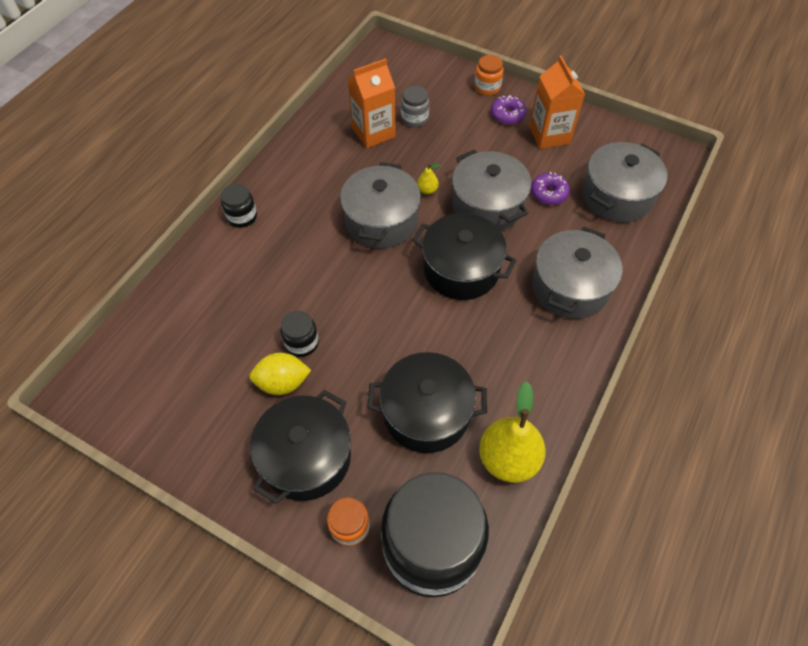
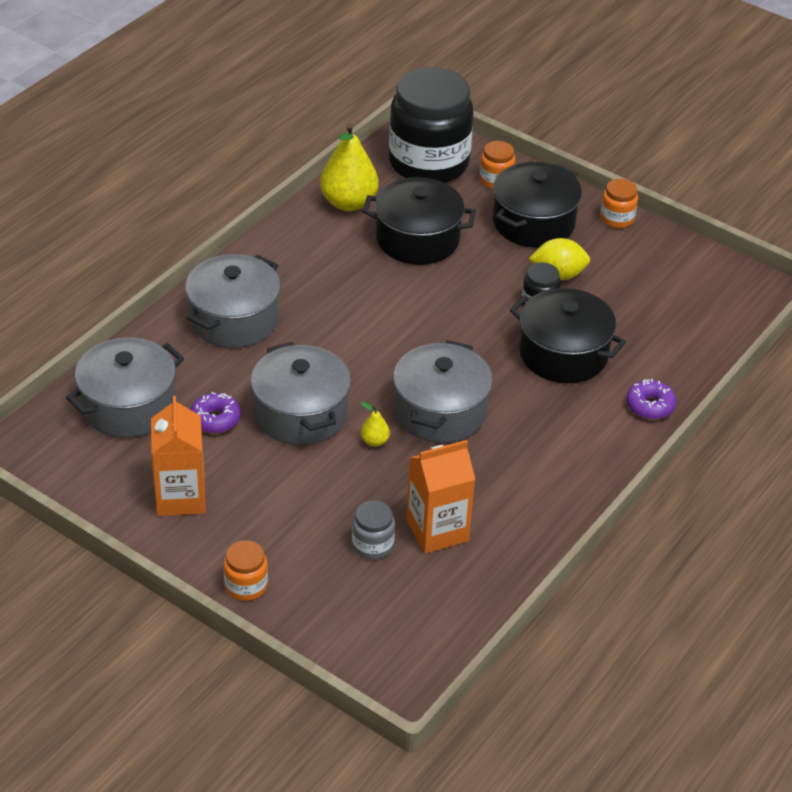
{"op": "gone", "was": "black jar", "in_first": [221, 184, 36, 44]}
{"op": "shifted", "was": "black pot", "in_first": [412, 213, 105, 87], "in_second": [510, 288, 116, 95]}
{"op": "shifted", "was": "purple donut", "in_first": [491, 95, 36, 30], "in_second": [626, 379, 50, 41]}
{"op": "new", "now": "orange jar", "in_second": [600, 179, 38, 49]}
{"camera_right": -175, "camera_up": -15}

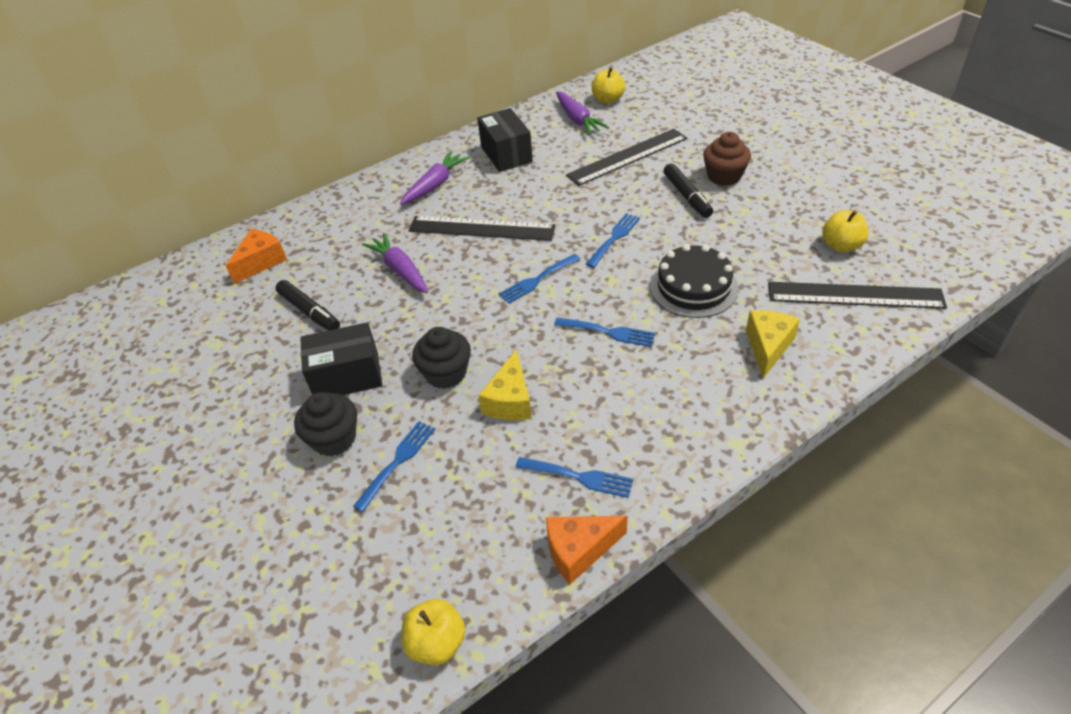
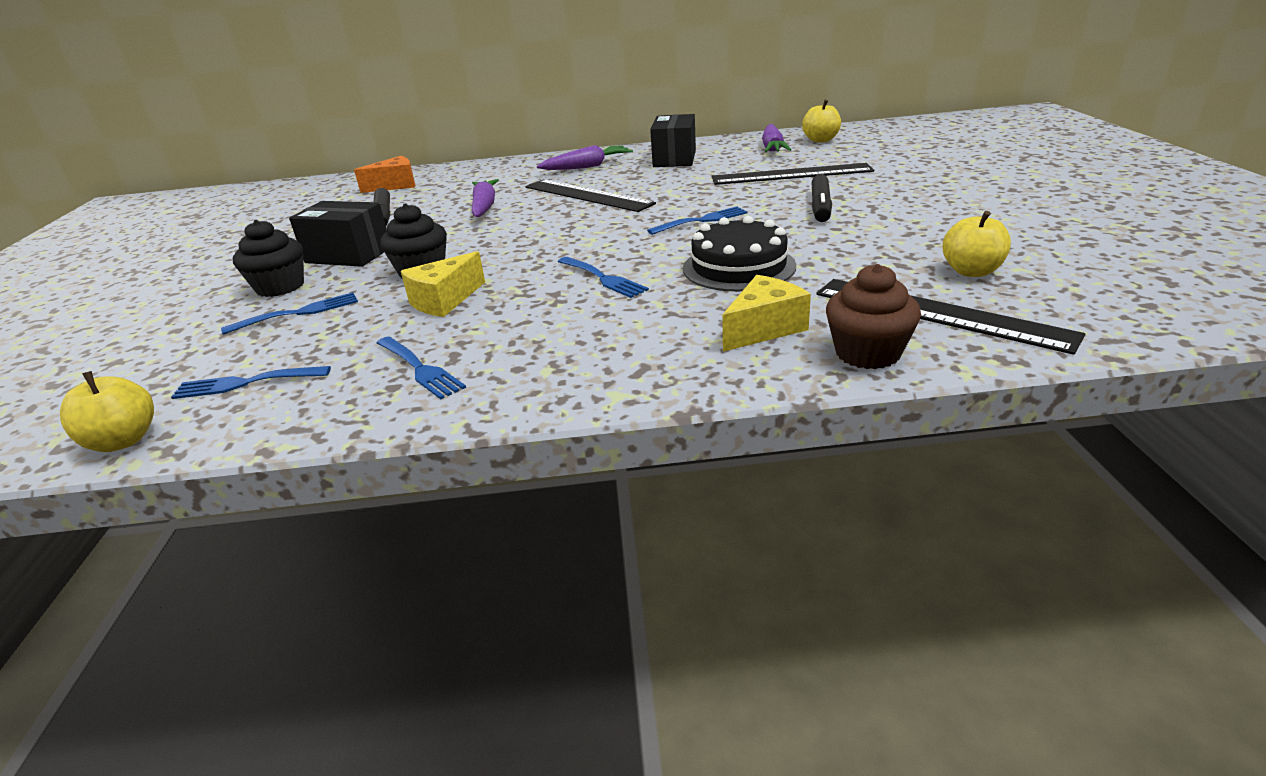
{"op": "shifted", "was": "blue fork", "in_first": [499, 254, 81, 50], "in_second": [171, 366, 160, 33]}
{"op": "gone", "was": "orange cheese", "in_first": [546, 515, 82, 69]}
{"op": "shifted", "was": "brown cupcake", "in_first": [703, 132, 48, 54], "in_second": [826, 264, 95, 105]}
{"camera_right": 30, "camera_up": -15}

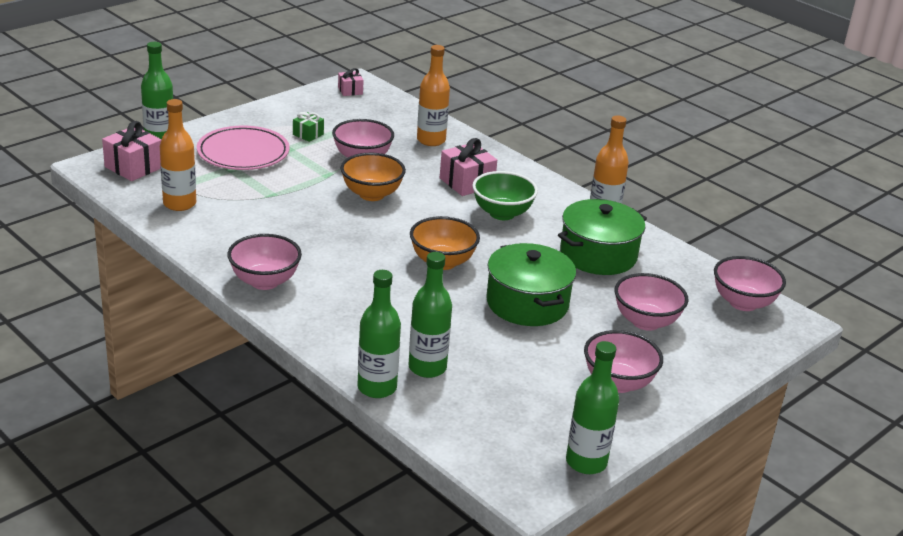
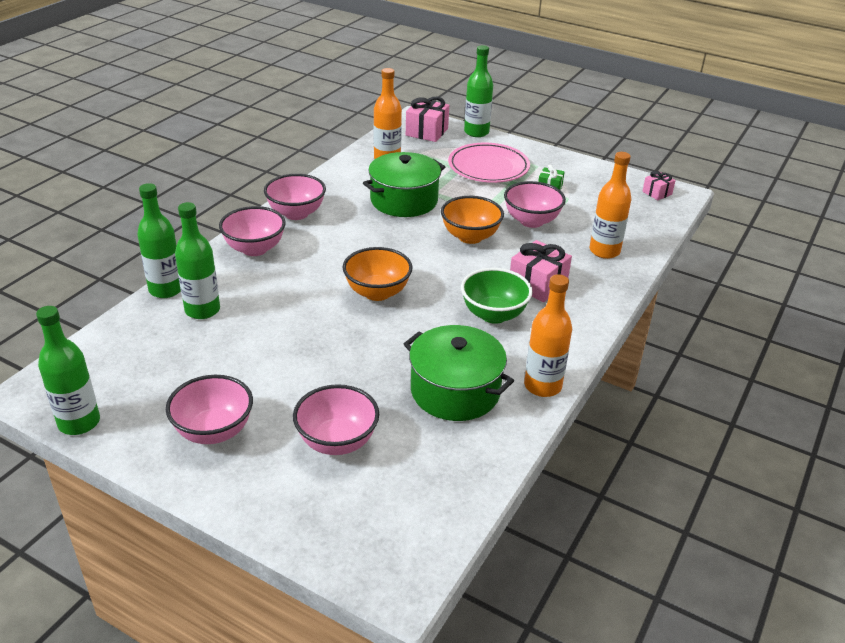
{"op": "shifted", "was": "green pot", "in_first": [486, 243, 90, 83], "in_second": [363, 152, 82, 65]}
{"op": "shifted", "was": "pink bowl", "in_first": [714, 256, 72, 55], "in_second": [219, 206, 67, 50]}
{"camera_right": 75, "camera_up": 5}

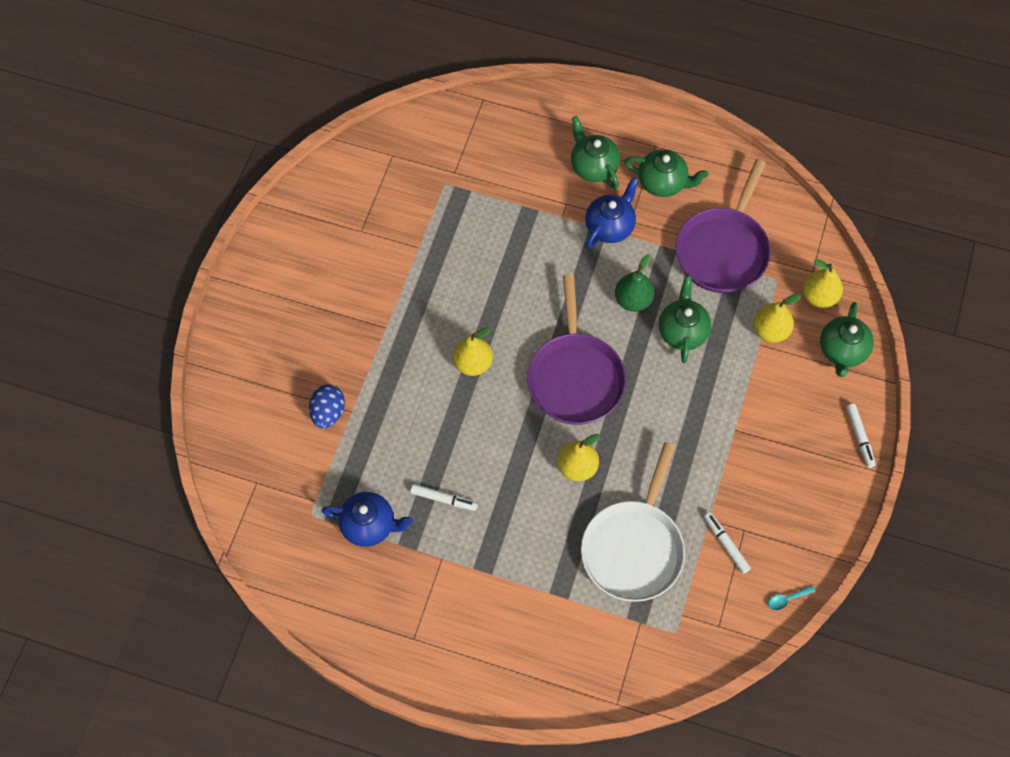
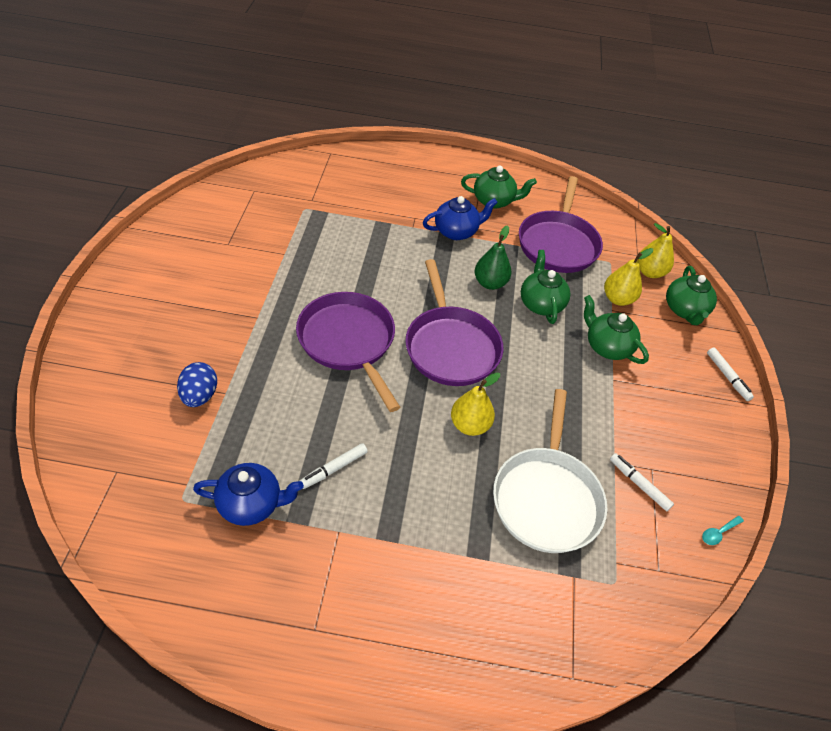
{"op": "rotated", "was": "white marker", "in_first": [410, 484, 68, 27], "in_second": [300, 443, 68, 46], "clockwise": 135}
{"op": "swapped", "was": "yellow pear", "now": "purple pan", "in_first": [453, 327, 40, 49], "in_second": [296, 292, 104, 120]}
{"op": "shifted", "was": "green teapot", "in_first": [571, 116, 49, 73], "in_second": [584, 295, 65, 69]}
{"op": "rotated", "was": "blue teapot", "in_first": [585, 177, 54, 72], "in_second": [423, 196, 75, 44], "clockwise": 45}
{"camera_right": -15, "camera_up": -15}

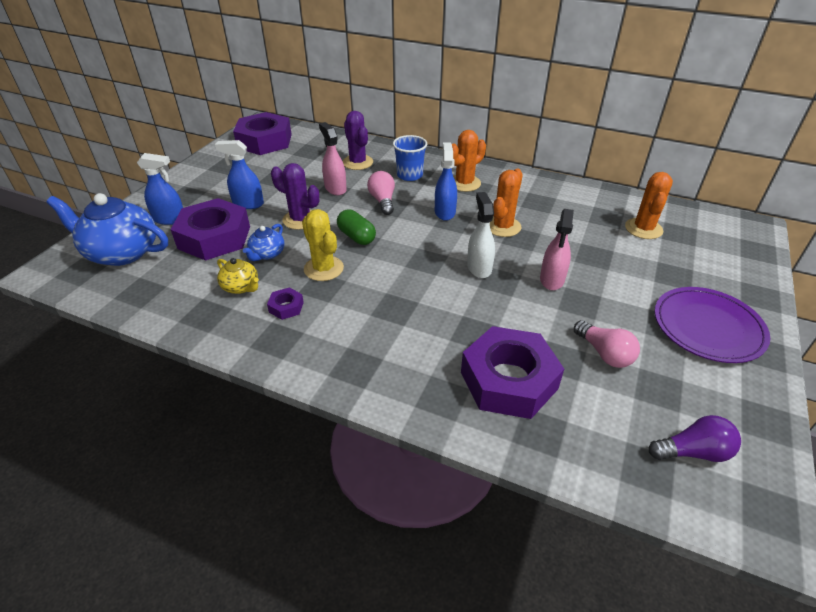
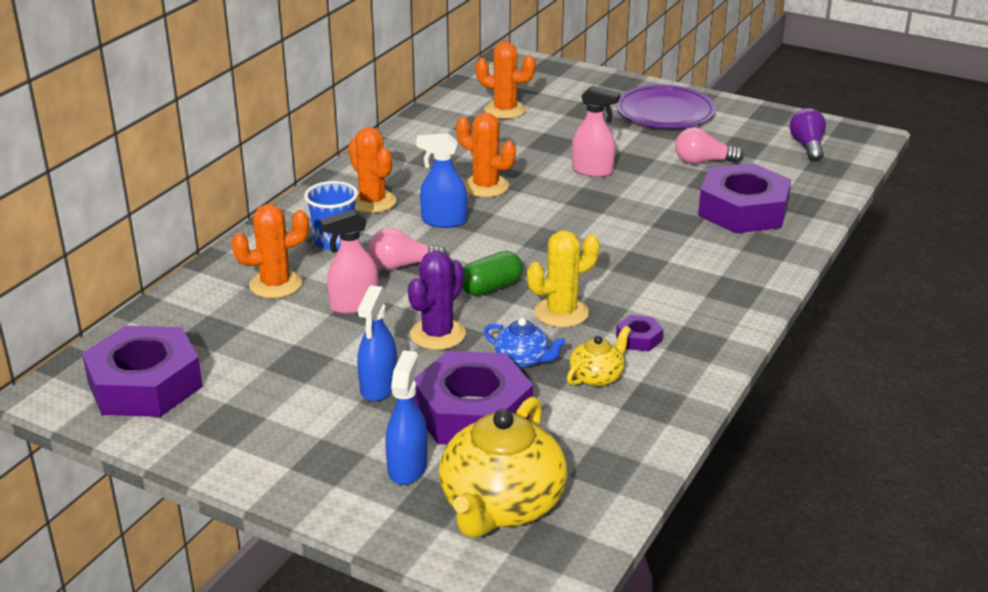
{"op": "repainted", "was": "blue teapot", "now": "yellow teapot", "in_first": [47, 193, 121, 73], "in_second": [439, 397, 128, 141]}
{"op": "repainted", "was": "purple cactus", "now": "orange cactus", "in_first": [343, 111, 30, 59], "in_second": [231, 204, 78, 94]}
{"op": "gone", "was": "white spray bottle", "in_first": [467, 192, 28, 86]}
{"op": "rotated", "was": "pink light bulb", "in_first": [574, 320, 66, 48], "in_second": [675, 127, 69, 37], "clockwise": -150}
{"camera_right": -85, "camera_up": -10}

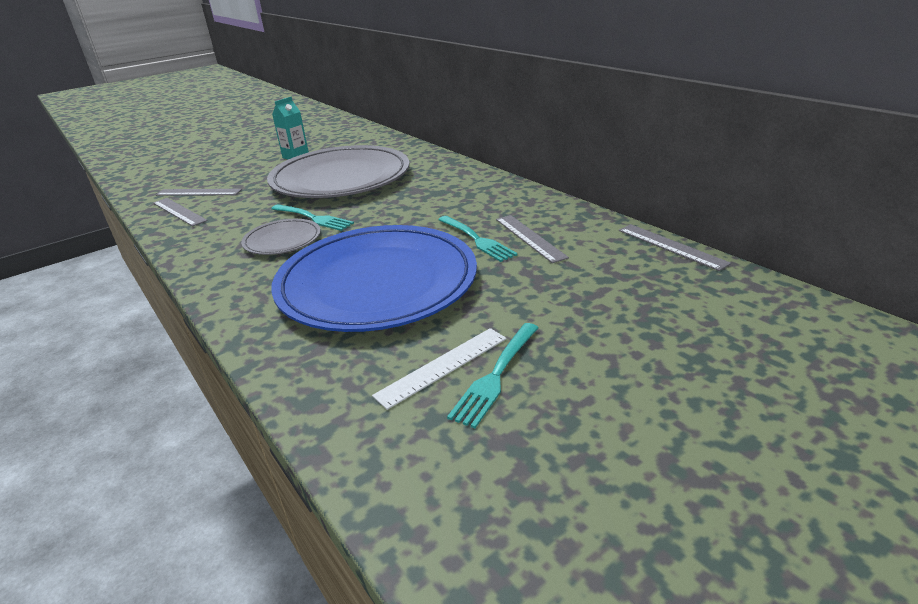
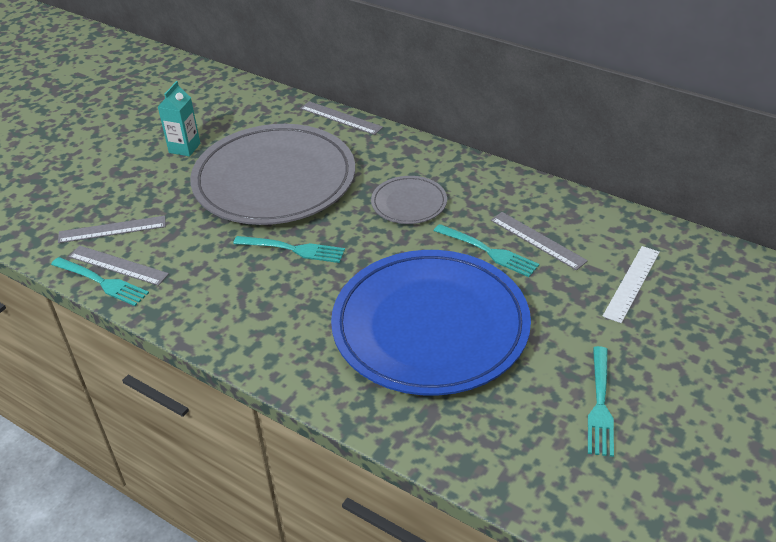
{"op": "shifted", "was": "grey plate", "in_first": [241, 219, 80, 36], "in_second": [371, 176, 76, 48]}
{"op": "shifted", "was": "white ruler", "in_first": [372, 328, 135, 82], "in_second": [602, 246, 58, 77]}
{"op": "shifted", "was": "grey ruler", "in_first": [619, 224, 112, 47], "in_second": [300, 101, 83, 34]}
{"op": "new", "now": "turquoise fork", "in_second": [51, 257, 98, 49]}
{"camera_right": -20, "camera_up": 10}

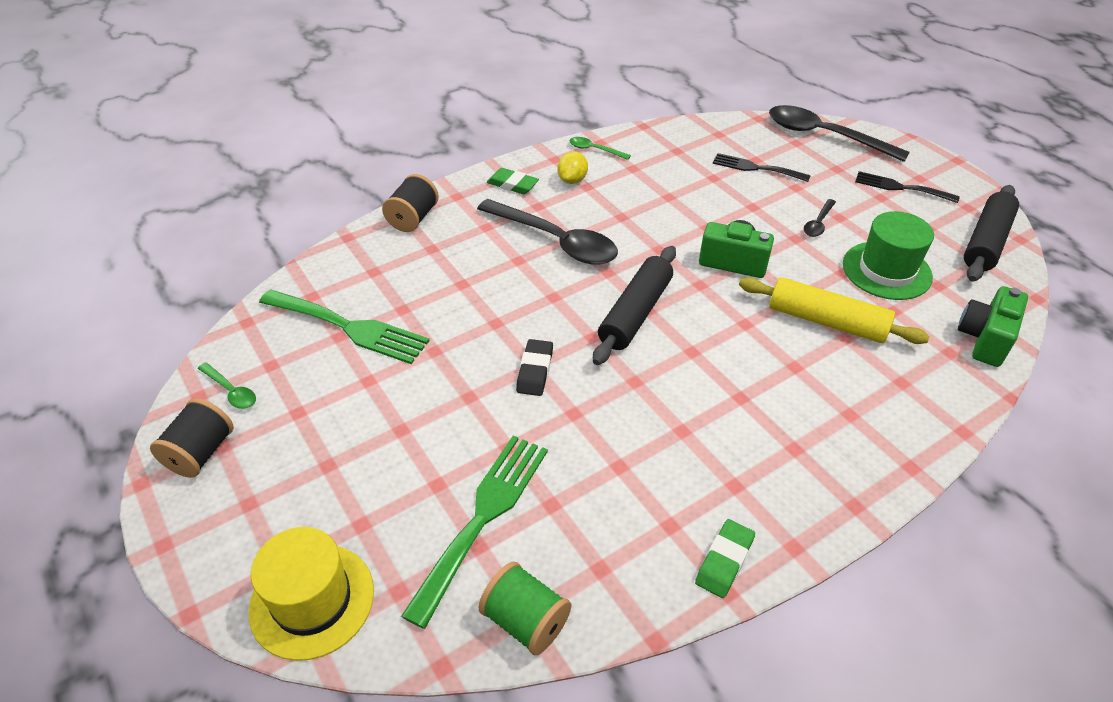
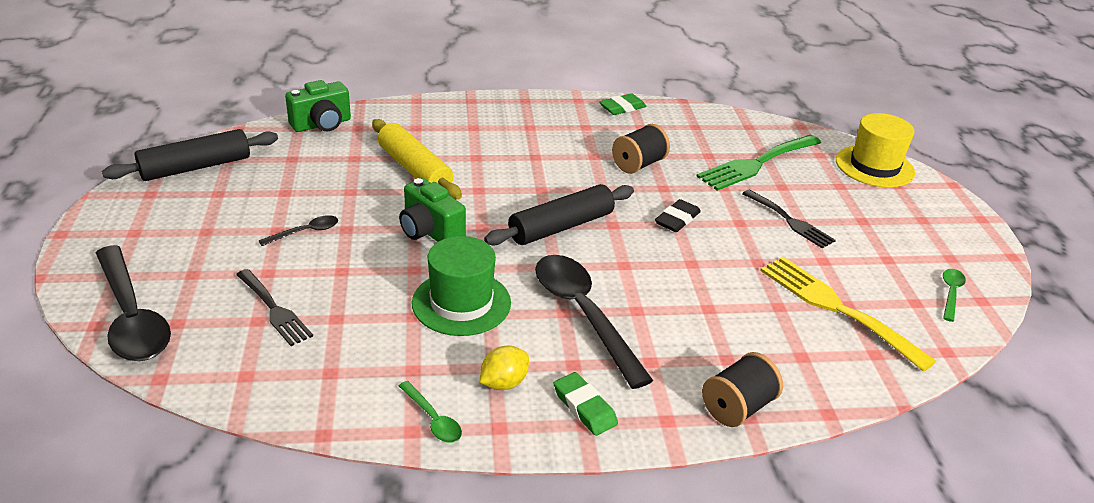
{"op": "shifted", "was": "black spool", "in_first": [150, 398, 84, 80], "in_second": [612, 124, 58, 50]}
{"op": "rotated", "was": "green spoon", "in_first": [198, 362, 58, 47], "in_second": [943, 269, 23, 53], "clockwise": 45}
{"op": "repainted", "was": "green fork", "now": "yellow fork", "in_first": [259, 289, 171, 75], "in_second": [760, 257, 177, 115]}
{"op": "gone", "was": "green spool", "in_first": [478, 562, 93, 93]}
{"op": "shifted", "was": "green hat", "in_first": [843, 211, 91, 89], "in_second": [412, 236, 99, 100]}
{"op": "shifted", "was": "black fork", "in_first": [855, 171, 105, 32], "in_second": [742, 189, 94, 59]}
{"camera_right": -155, "camera_up": -10}

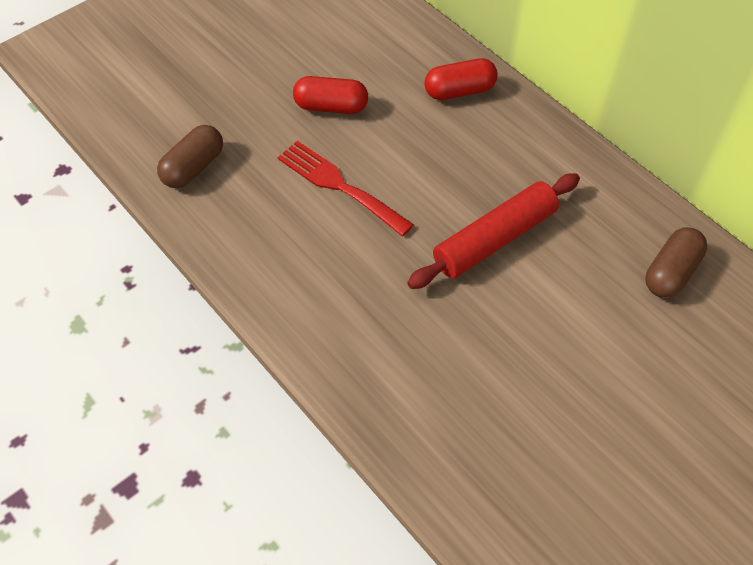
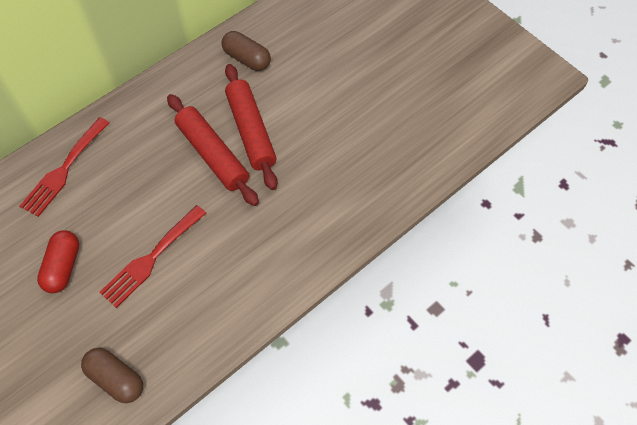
{"op": "swapped", "was": "red capsule", "now": "red fork", "in_first": [424, 58, 74, 42], "in_second": [20, 117, 89, 100]}
{"op": "new", "now": "red rolling pin", "in_second": [225, 64, 52, 126]}
{"camera_right": -90, "camera_up": 5}

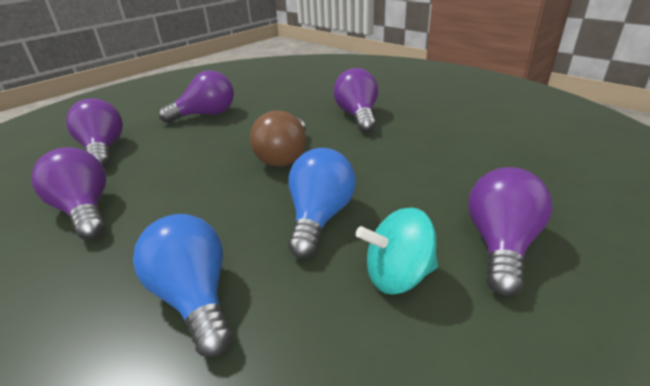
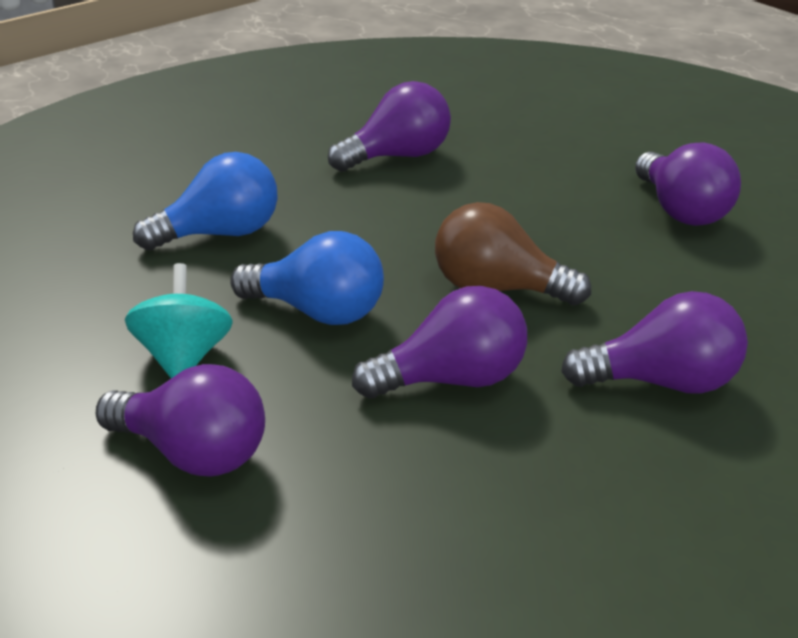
{"op": "shifted", "was": "purple light bulb", "in_first": [66, 98, 57, 70], "in_second": [352, 286, 175, 113]}
{"camera_right": 95, "camera_up": 0}

